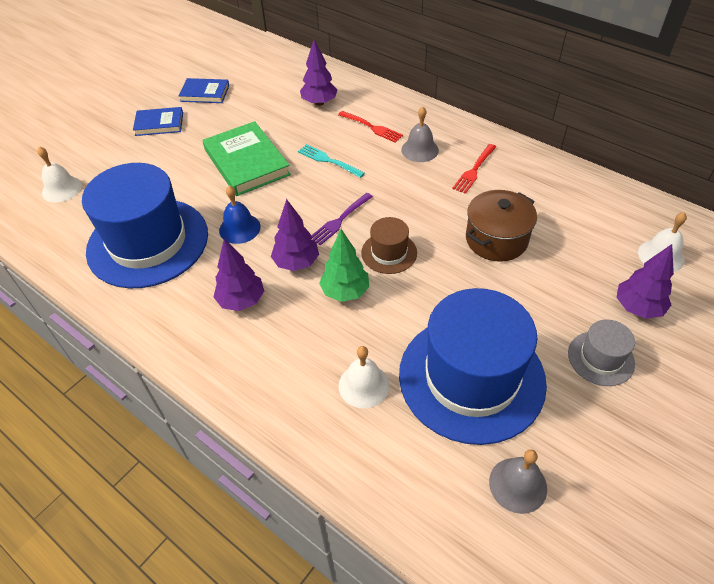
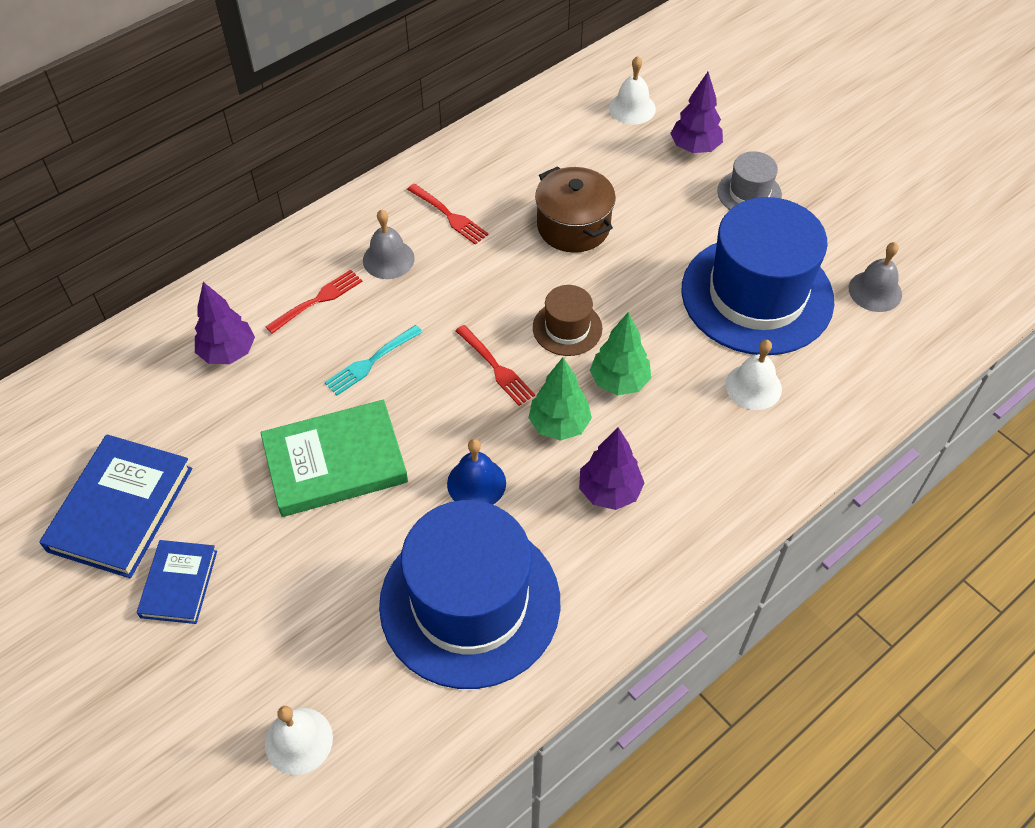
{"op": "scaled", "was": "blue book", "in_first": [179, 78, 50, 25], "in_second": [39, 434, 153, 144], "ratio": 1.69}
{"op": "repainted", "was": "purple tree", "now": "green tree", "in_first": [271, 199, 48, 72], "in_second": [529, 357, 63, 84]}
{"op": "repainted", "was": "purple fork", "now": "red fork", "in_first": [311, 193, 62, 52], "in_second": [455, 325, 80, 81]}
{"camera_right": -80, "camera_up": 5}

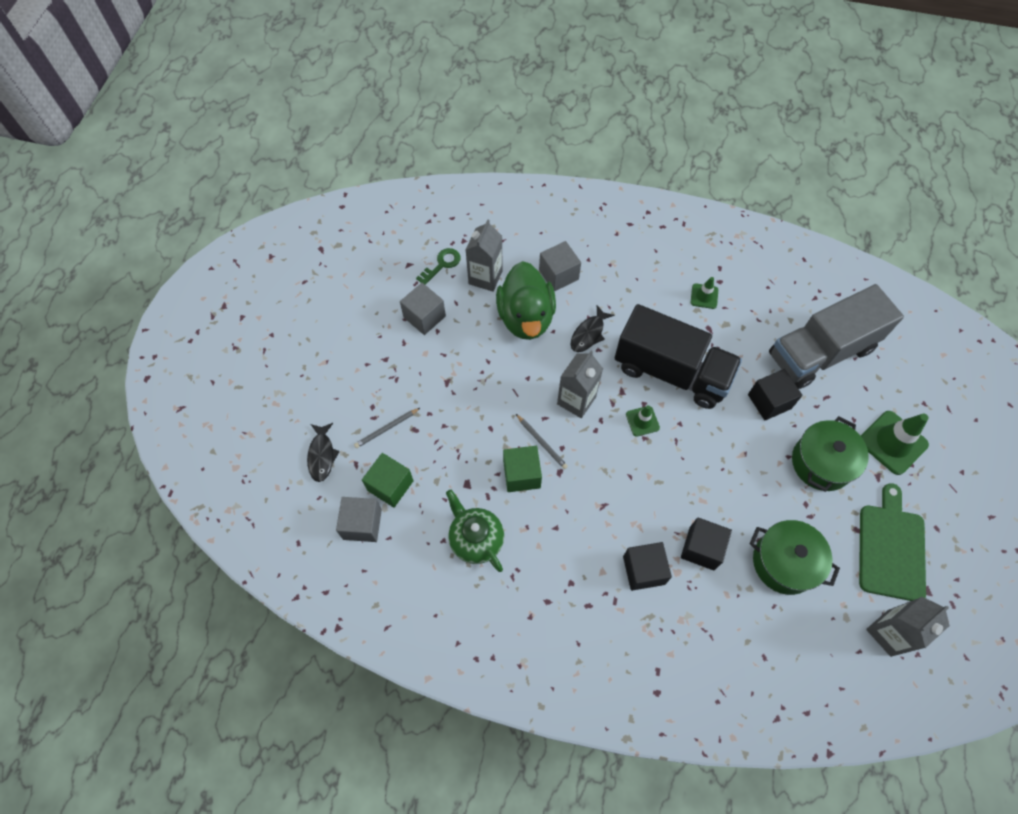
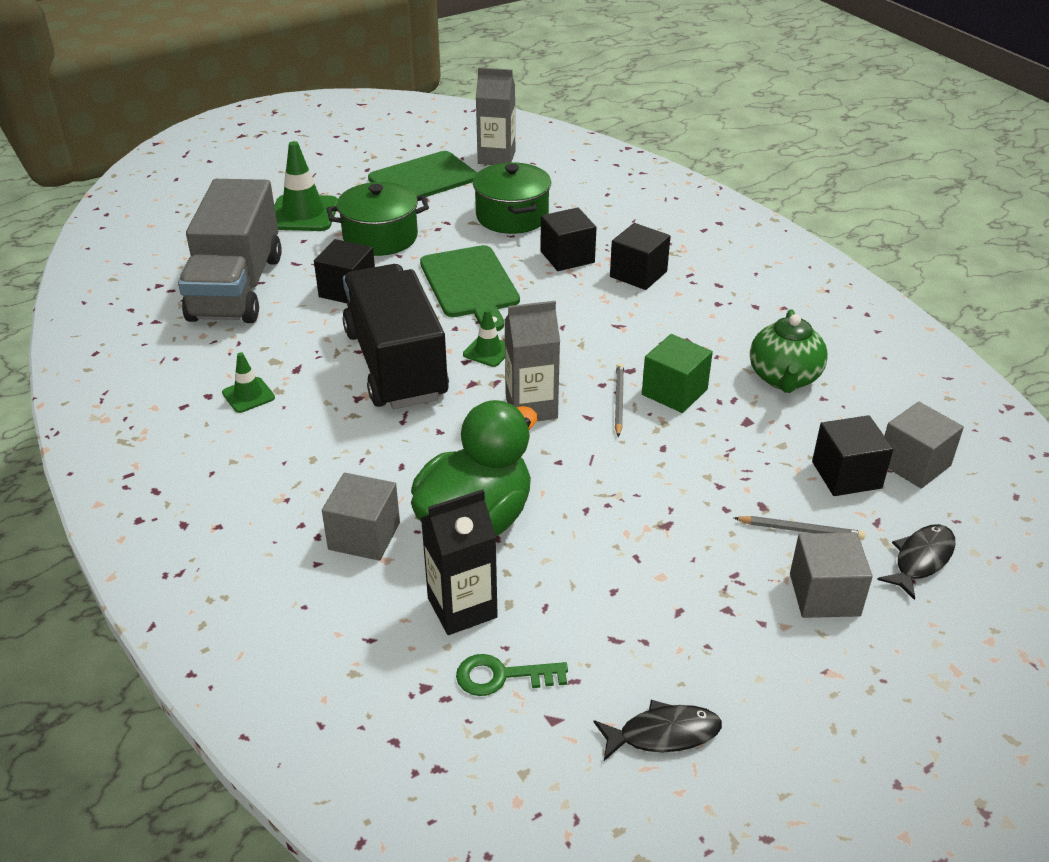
{"op": "repainted", "was": "green cube", "now": "black cube", "in_first": [362, 453, 52, 54], "in_second": [812, 415, 81, 81]}
{"op": "shifted", "was": "grey cube", "in_first": [400, 283, 46, 52], "in_second": [790, 532, 83, 86]}
{"op": "repainted", "was": "grey carton", "now": "black carton", "in_first": [466, 220, 37, 72], "in_second": [421, 489, 77, 146]}
{"op": "shifted", "was": "black fish", "in_first": [571, 305, 44, 47], "in_second": [594, 700, 128, 61]}
{"op": "rotated", "was": "grey truck", "in_first": [769, 284, 135, 105], "in_second": [178, 179, 104, 144], "clockwise": 75}
{"op": "new", "now": "green cutting board", "in_second": [420, 245, 100, 86]}
{"camera_right": -135, "camera_up": -25}

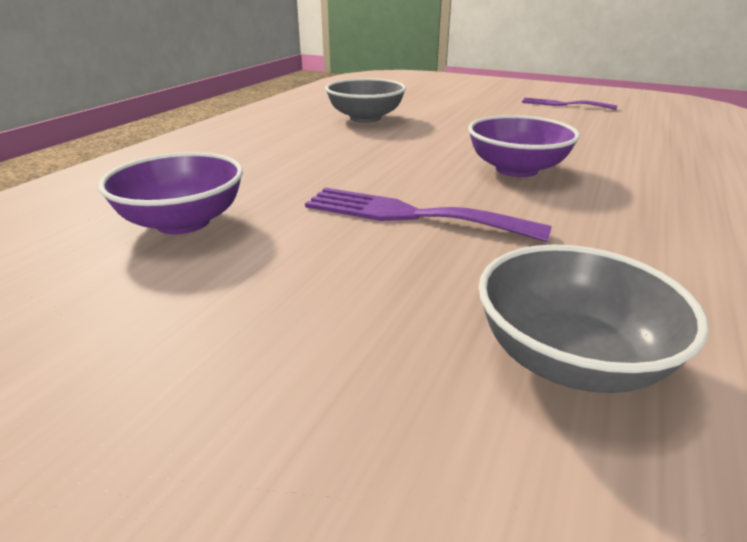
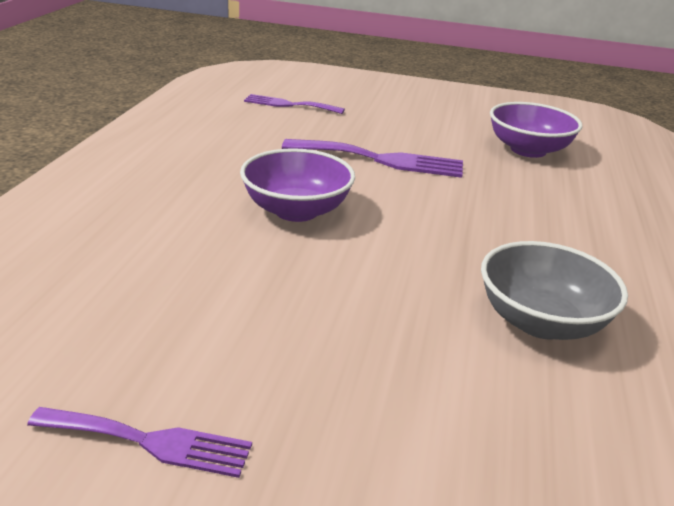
{"op": "swapped", "was": "grey bowl", "now": "purple fork", "in_first": [478, 245, 231, 148], "in_second": [244, 94, 101, 20]}
{"camera_right": 165, "camera_up": 0}

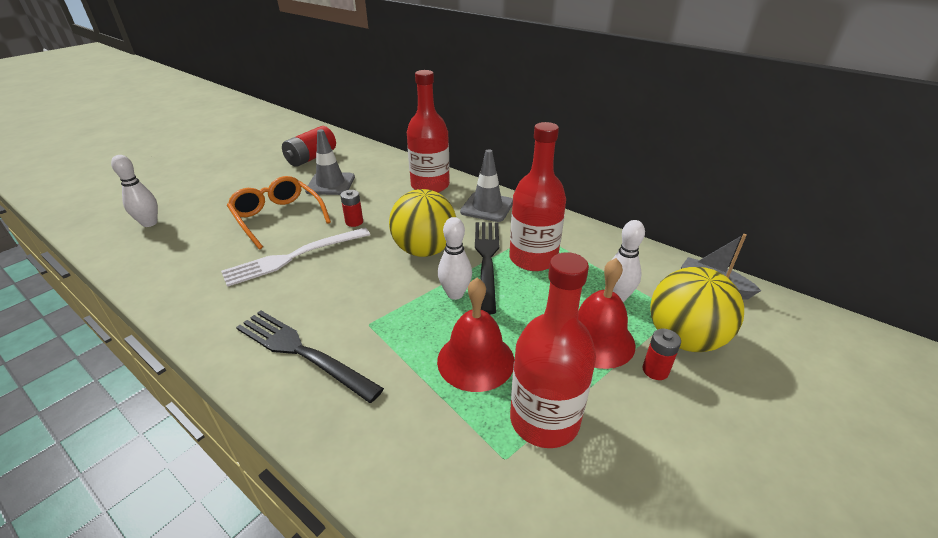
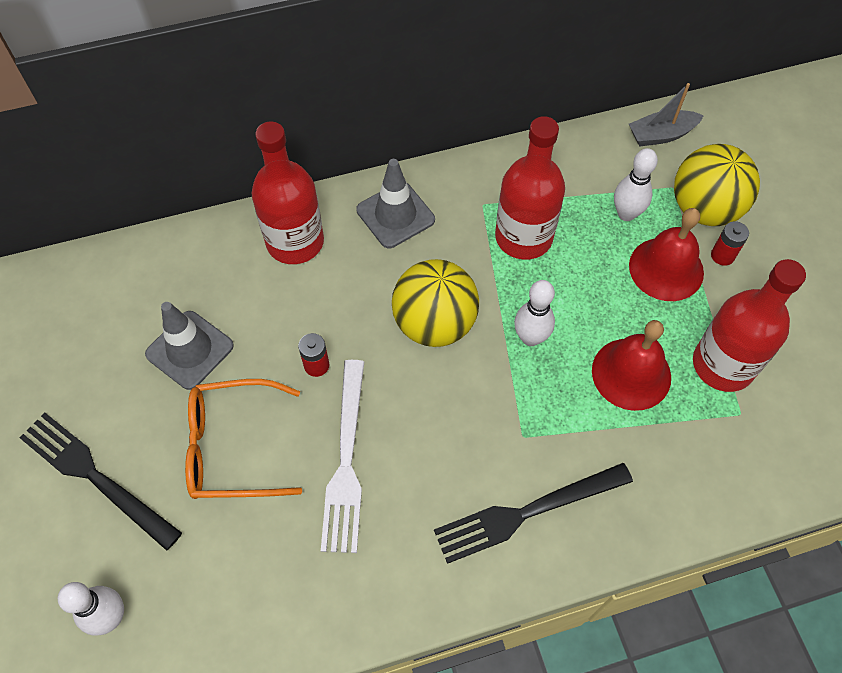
{"op": "gone", "was": "red battery", "in_first": [282, 126, 54, 41]}
{"op": "shifted", "was": "black fork", "in_first": [475, 222, 24, 92], "in_second": [19, 413, 163, 138]}
{"camera_right": -55, "camera_up": 25}

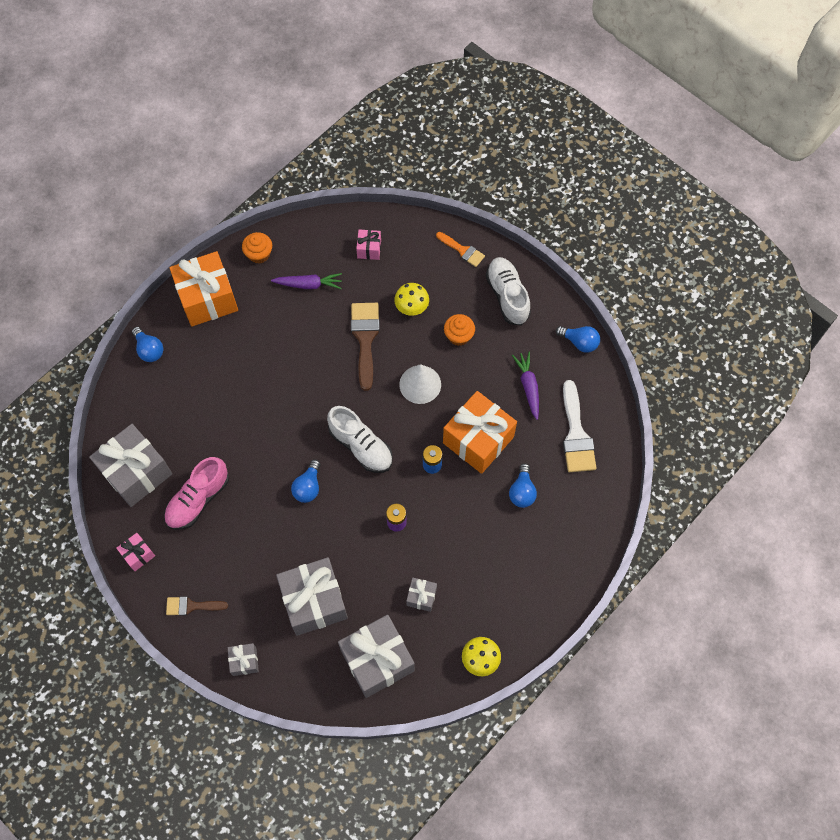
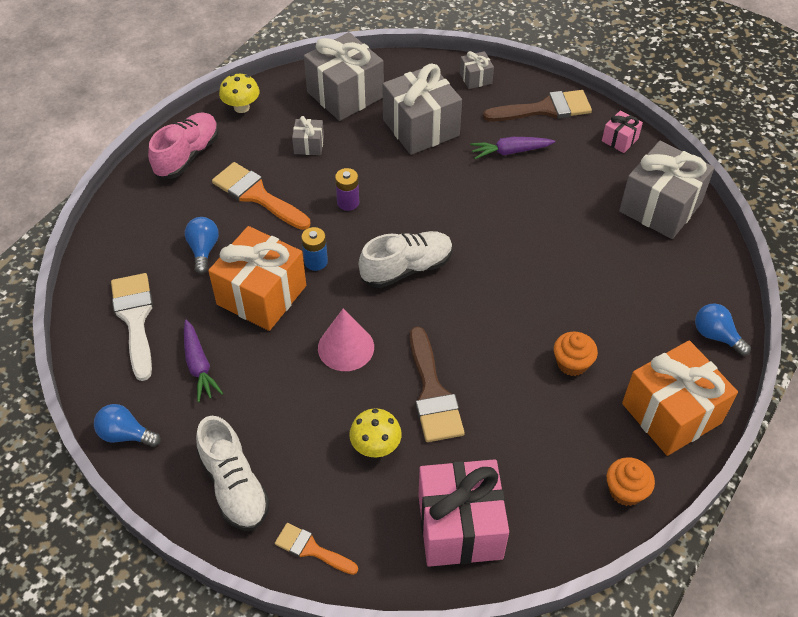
{"op": "shifted", "was": "pink shoe", "in_first": [164, 457, 65, 73], "in_second": [148, 112, 71, 67]}
{"op": "scaled", "was": "brown brush", "in_first": [166, 596, 62, 20], "in_second": [483, 90, 109, 31], "ratio": 1.69}
{"op": "shifted", "was": "purple carrot", "in_first": [271, 273, 71, 16], "in_second": [470, 137, 85, 22]}
{"op": "gone", "was": "blue light bulb", "in_first": [291, 460, 29, 43]}
{"op": "rotated", "was": "white shoe", "in_first": [327, 406, 66, 67], "in_second": [359, 231, 94, 57], "clockwise": 120}
{"op": "scaled", "was": "pink gift", "in_first": [356, 229, 25, 31], "in_second": [419, 459, 90, 108], "ratio": 2.15}
{"op": "repainted", "was": "white cone", "now": "pink cone", "in_first": [399, 364, 42, 40], "in_second": [318, 309, 56, 62]}
{"op": "shifted", "was": "orange cupcake", "in_first": [444, 314, 31, 32], "in_second": [554, 332, 44, 44]}
{"op": "new", "now": "orange brush", "in_second": [212, 162, 98, 68]}
{"camera_right": 170, "camera_up": -15}

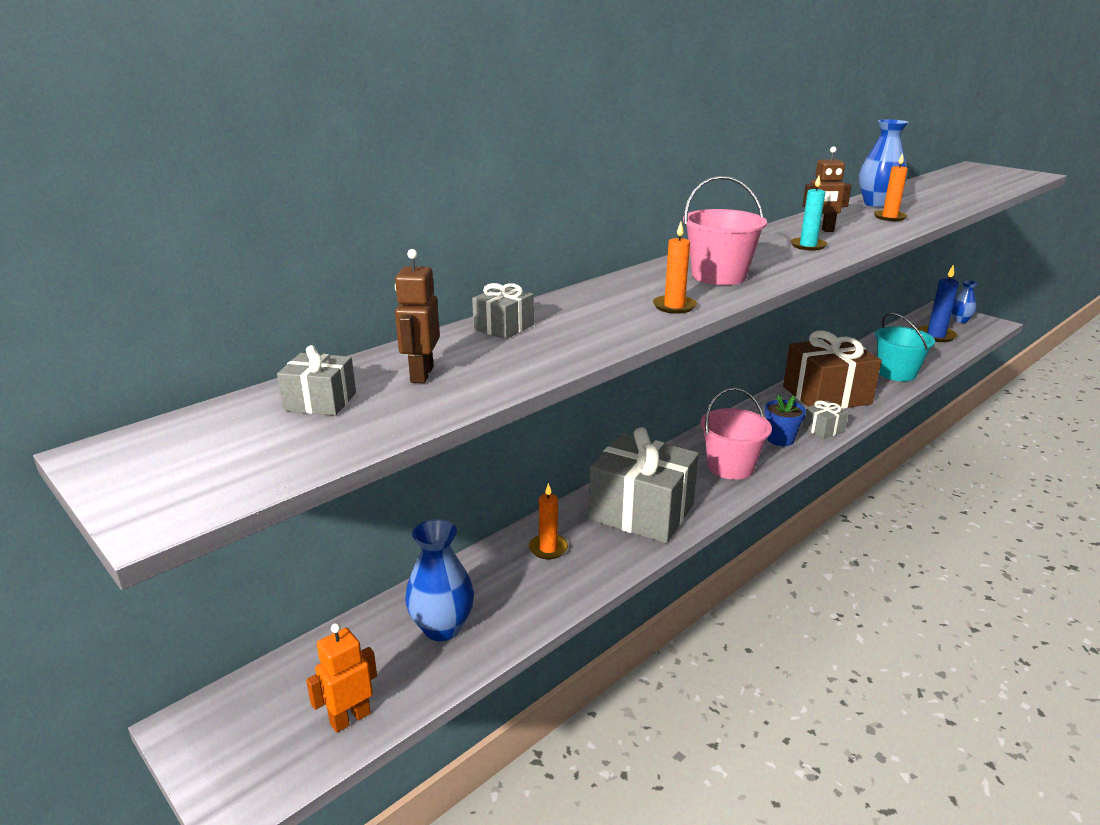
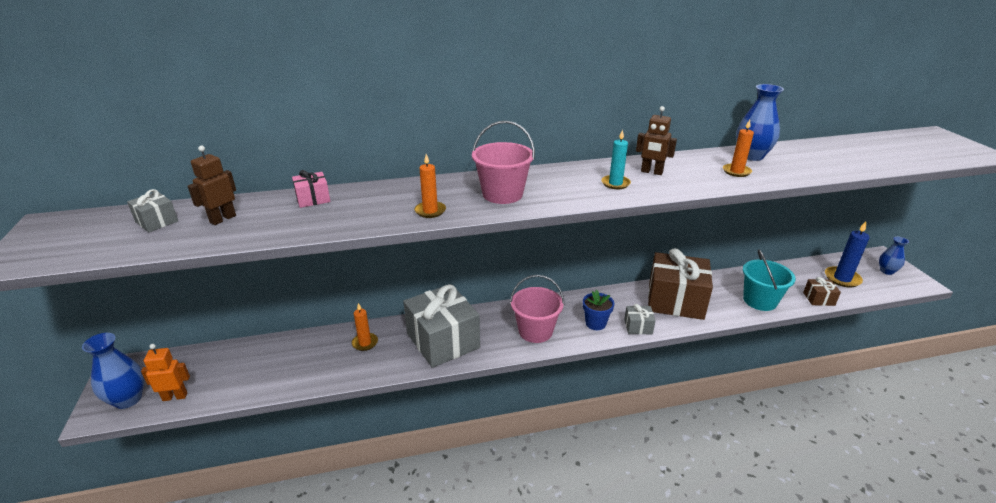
{"op": "shifted", "was": "blue vase", "in_first": [405, 519, 69, 122], "in_second": [82, 333, 63, 76]}
{"op": "repainted", "was": "grey gift", "now": "pink gift", "in_first": [472, 283, 62, 56], "in_second": [292, 170, 38, 38]}
{"op": "new", "now": "brown gift", "in_second": [803, 277, 38, 29]}
{"camera_right": 30, "camera_up": 5}

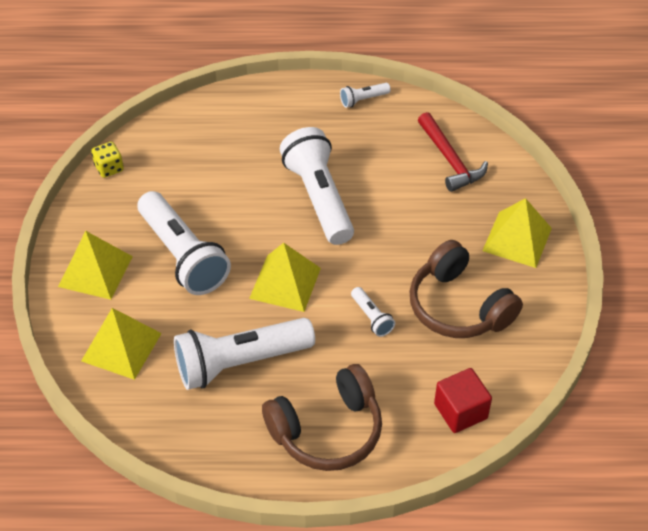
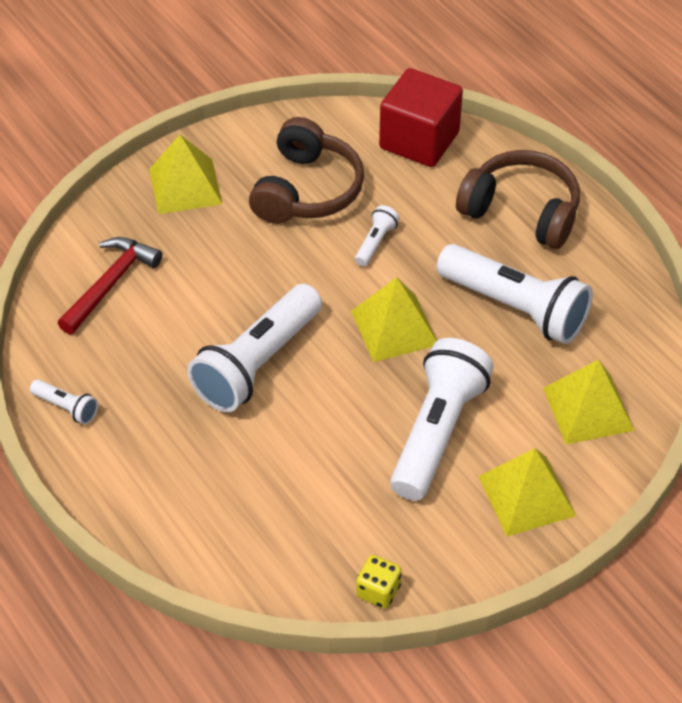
{"op": "scaled", "was": "red cube", "in_first": [434, 368, 58, 65], "in_second": [379, 68, 84, 99], "ratio": 1.5}
{"camera_right": -125, "camera_up": 0}

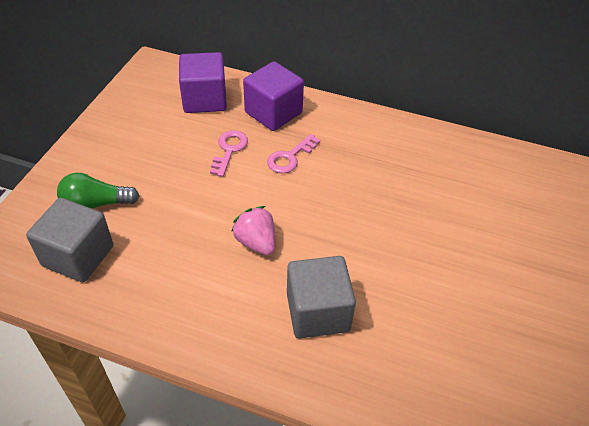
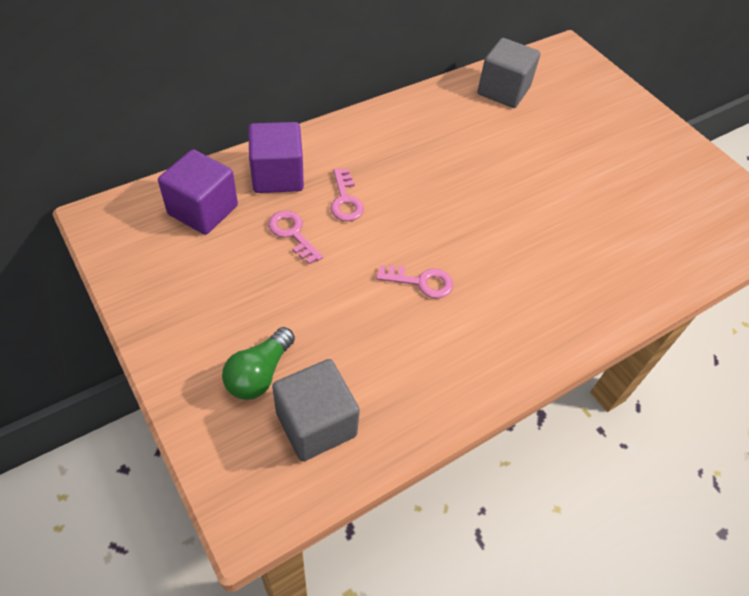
{"op": "swapped", "was": "pink strawberry", "now": "pink key", "in_first": [231, 206, 44, 49], "in_second": [376, 265, 77, 34]}
{"op": "shifted", "was": "grey cube", "in_first": [287, 256, 69, 83], "in_second": [477, 38, 63, 70]}
{"camera_right": -55, "camera_up": 5}

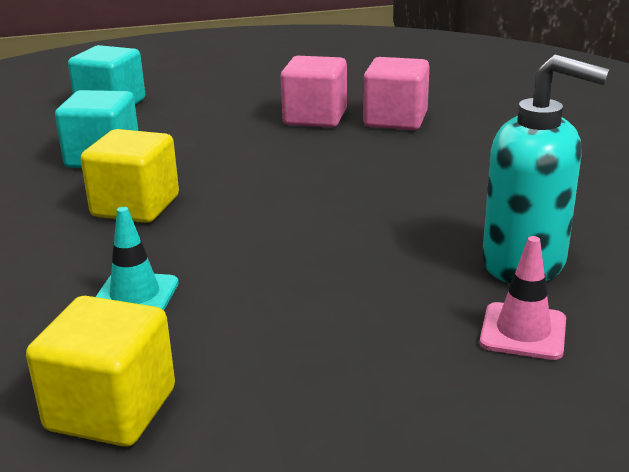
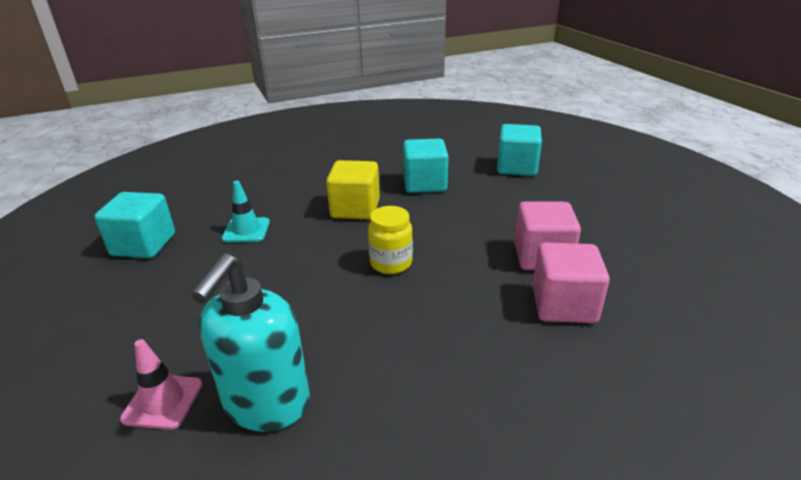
{"op": "repainted", "was": "yellow cube", "now": "turquoise cube", "in_first": [26, 296, 149, 151], "in_second": [94, 192, 81, 66]}
{"op": "new", "now": "yellow jar", "in_second": [368, 206, 45, 68]}
{"camera_right": 80, "camera_up": 5}

